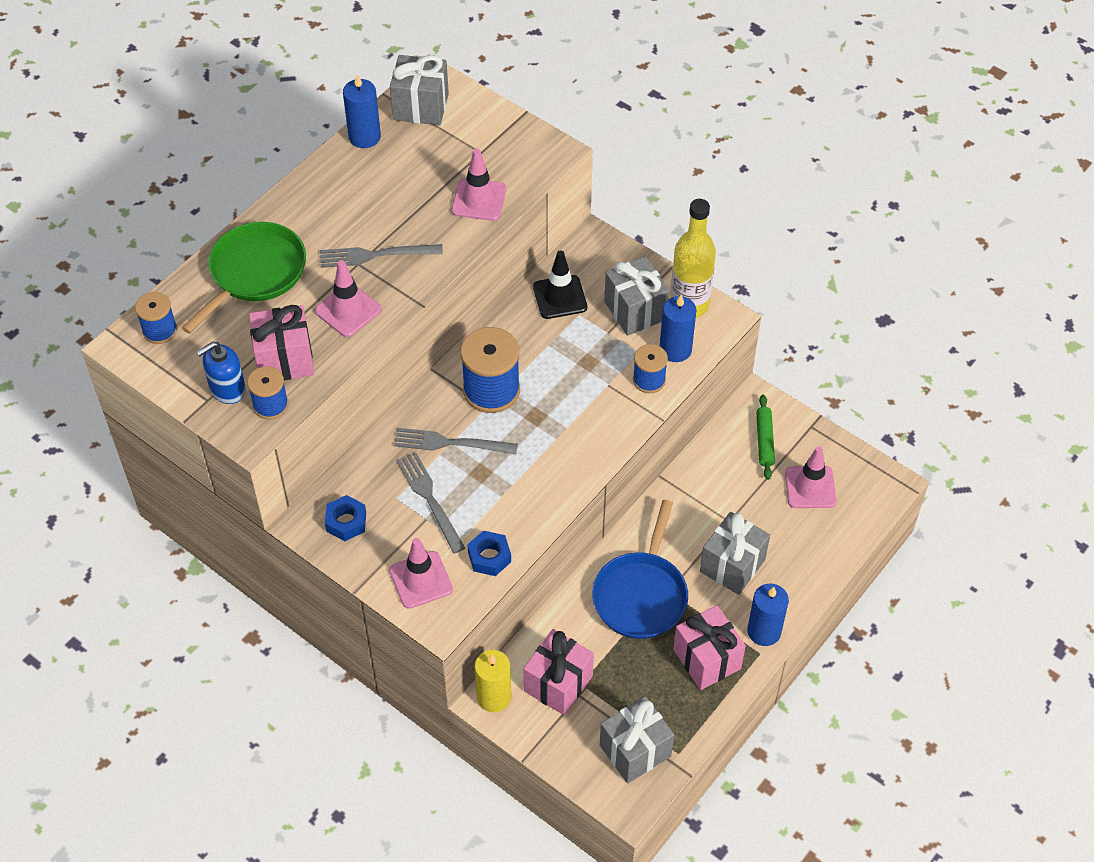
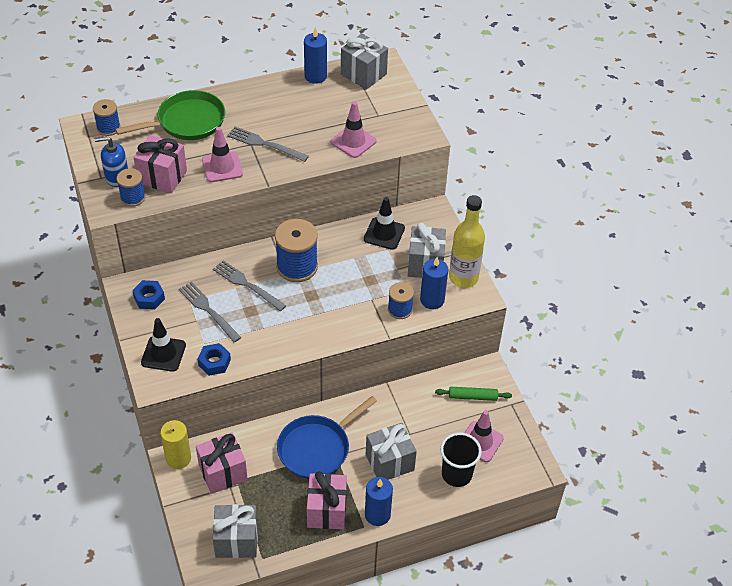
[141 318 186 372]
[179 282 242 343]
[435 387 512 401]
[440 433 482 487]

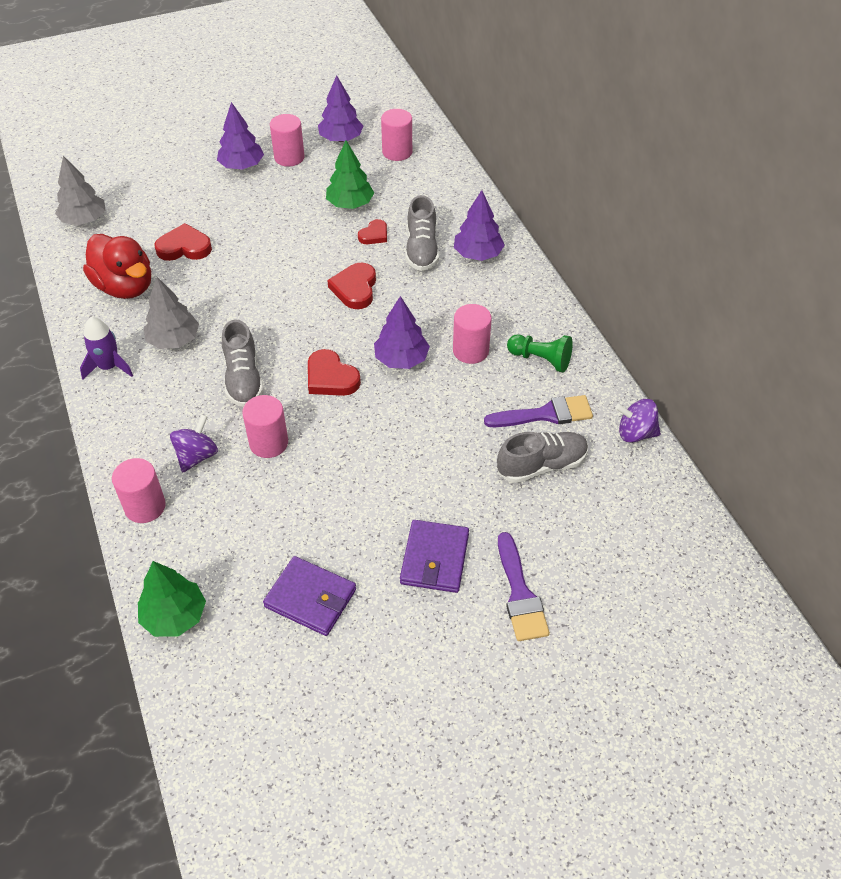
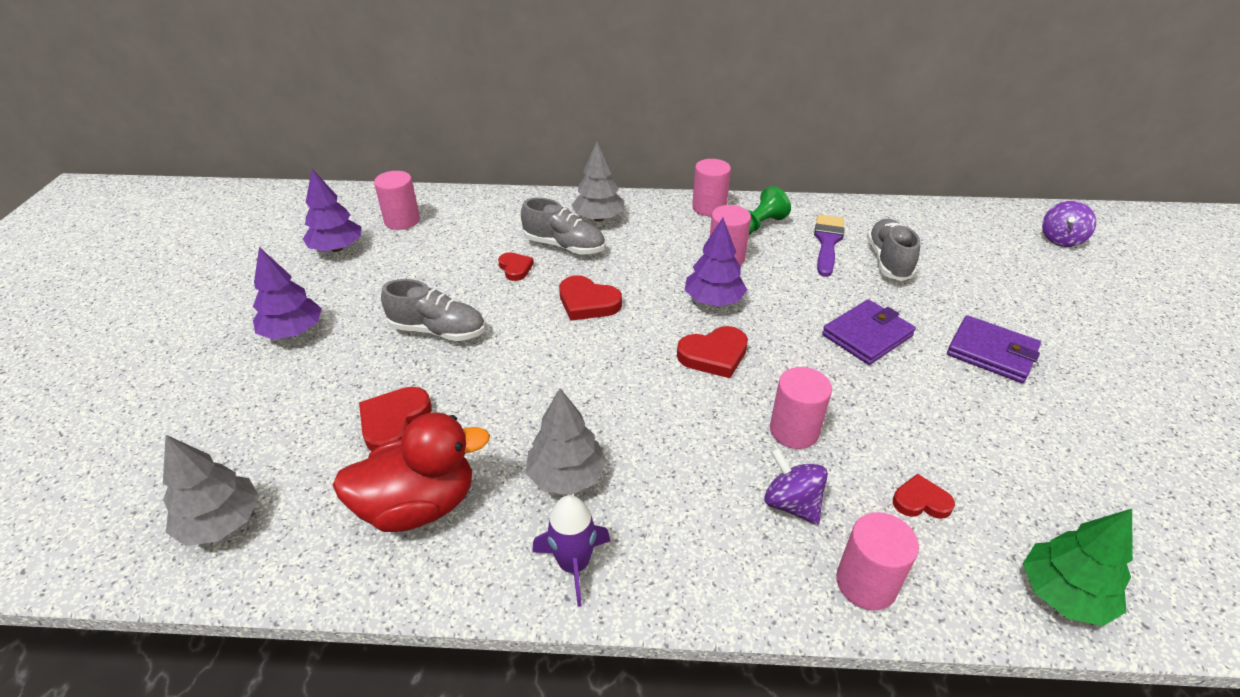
[381 279 485 341]
[572 141 624 222]
[692 159 731 216]
[822 299 916 365]
[893 474 955 519]
[1042 201 1096 247]
[326 141 374 209] (first image)
[498 532 550 641] (first image)

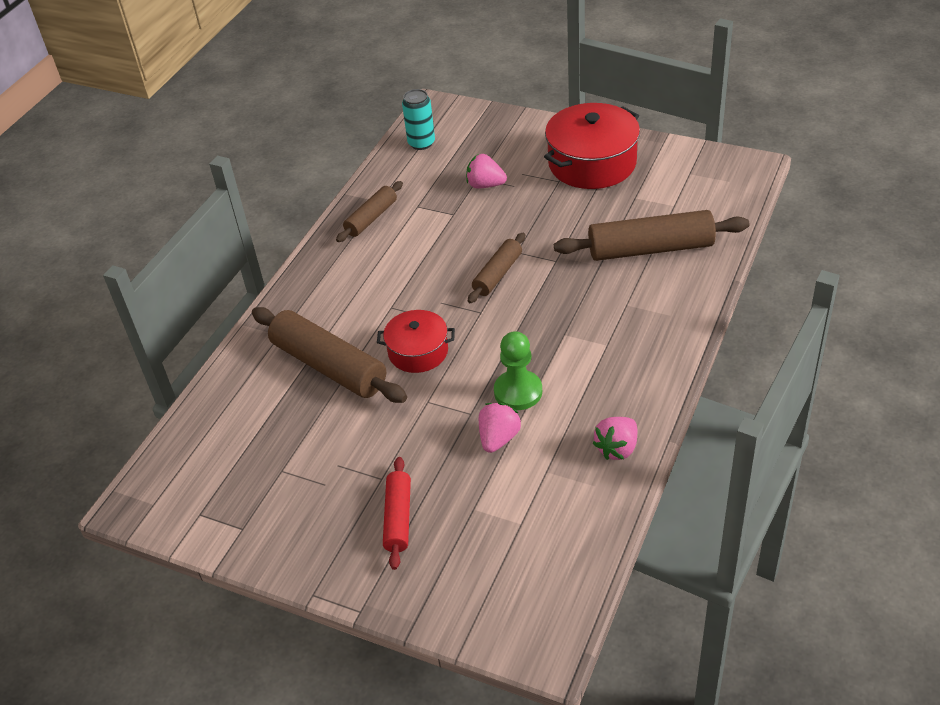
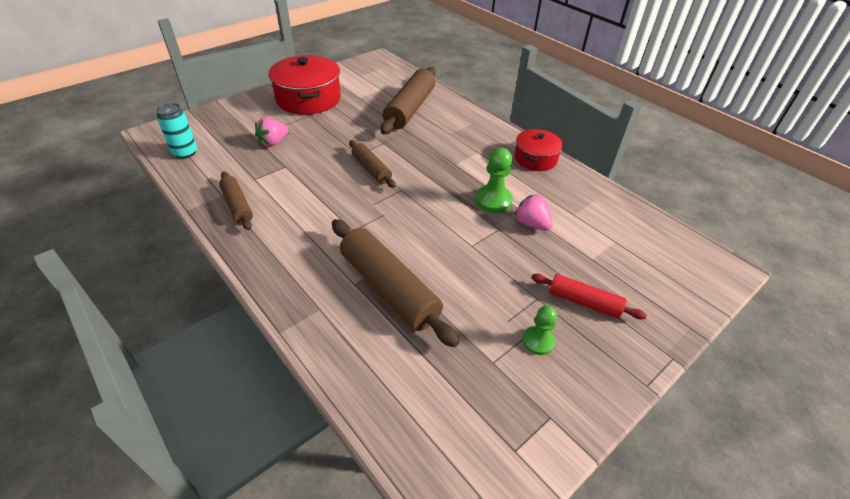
[332 219 460 347]
[514 129 563 171]
[522 306 557 355]
[593 417 637 460] (first image)

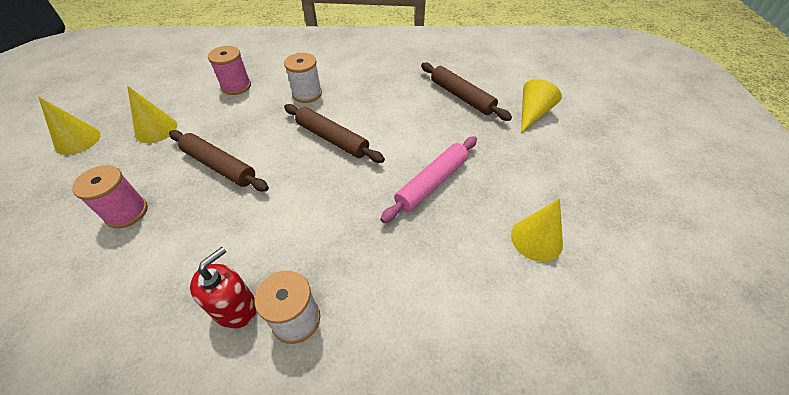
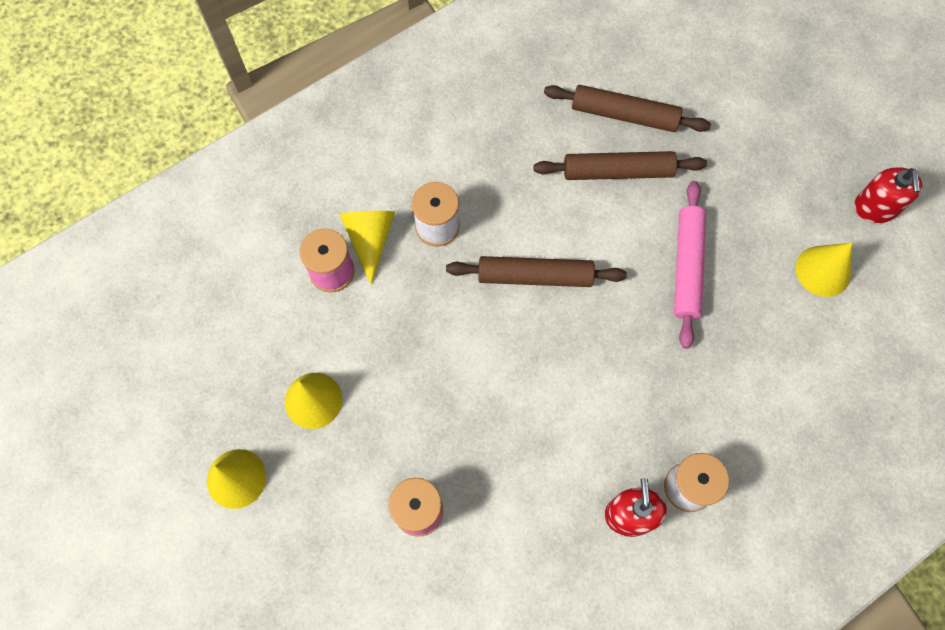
[339 211 395 285]
[534 151 707 180]
[854 167 923 223]

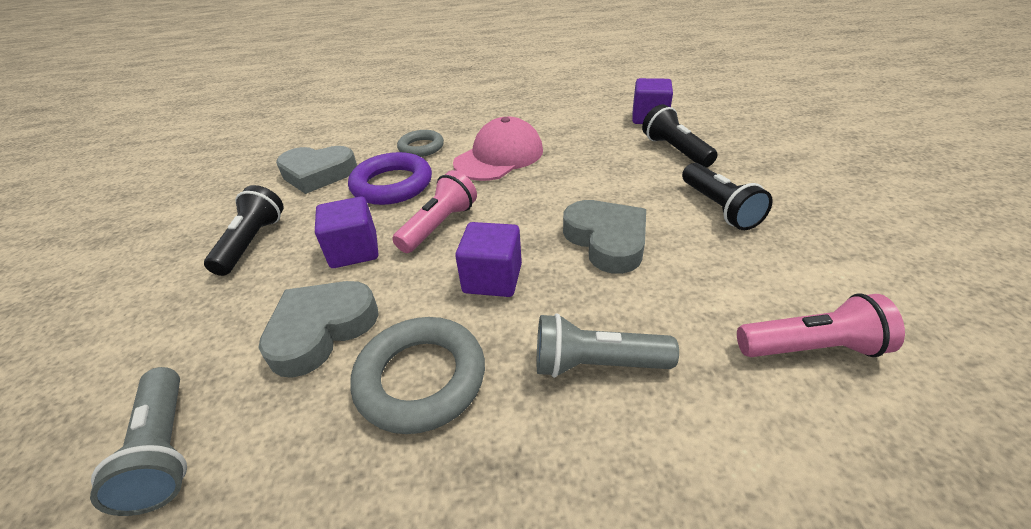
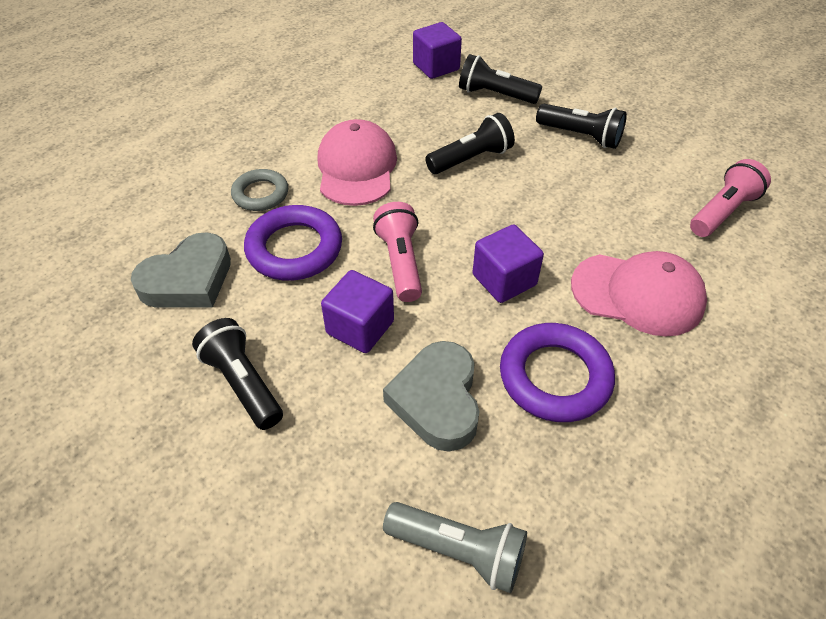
[425 113 515 174]
[500 323 615 422]
[571 251 707 337]
[563 200 646 274] (first image)

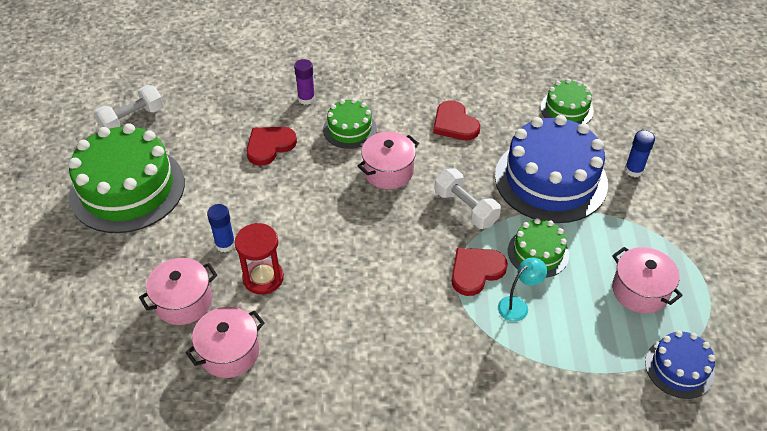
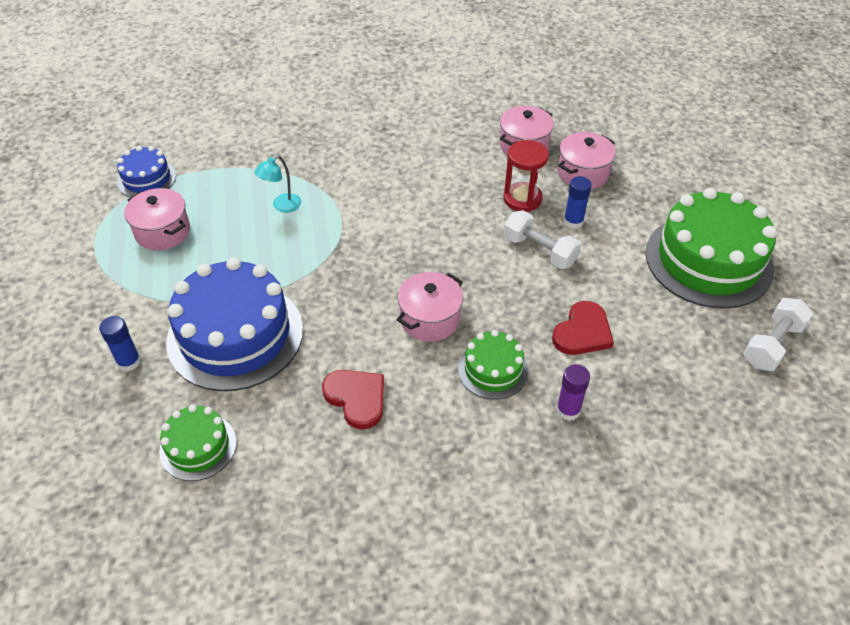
[504 210 581 269]
[451 248 508 296] (first image)
[508 218 569 278] (first image)

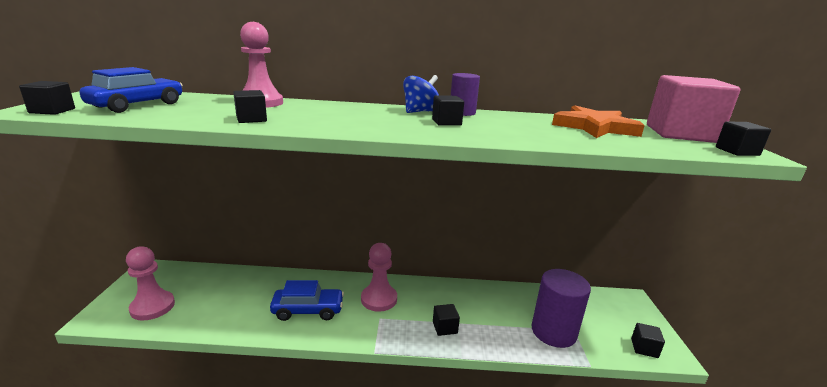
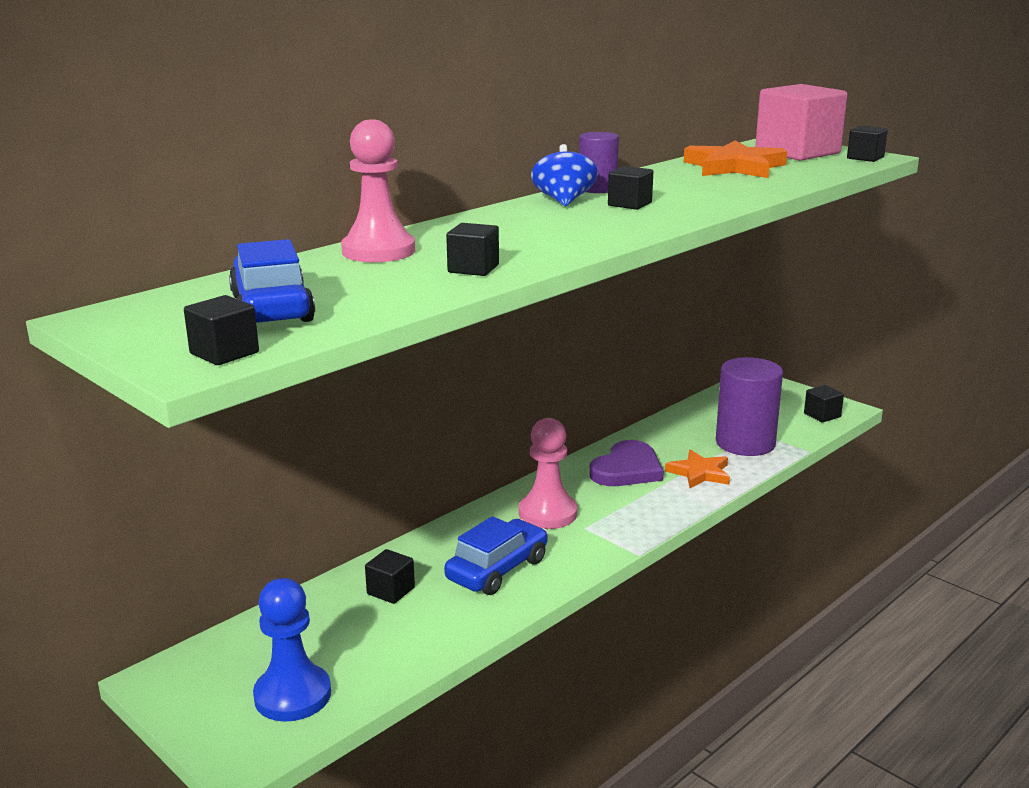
[253 578 331 722]
[365 549 415 604]
[589 440 664 486]
[665 450 730 488]

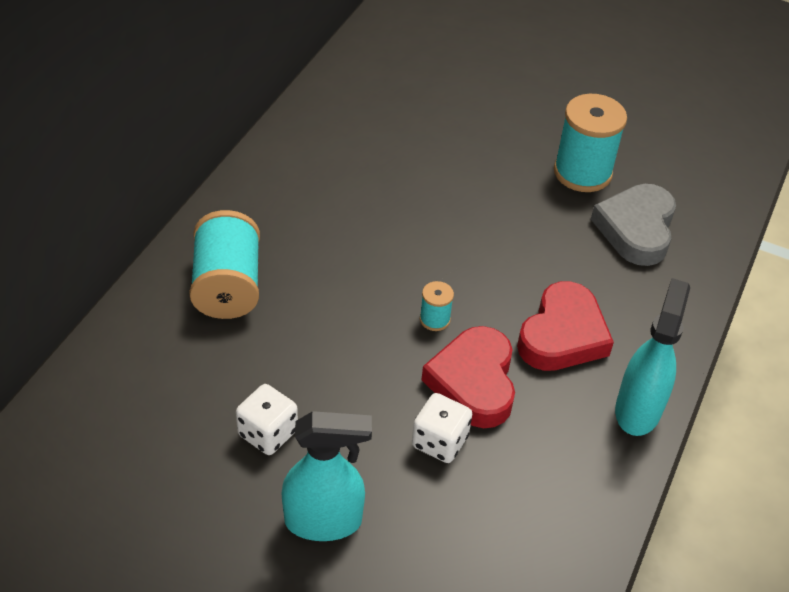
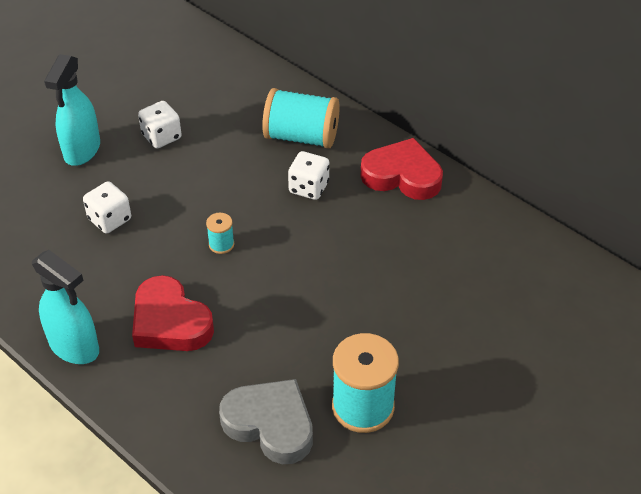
[288 151 329 200]
[360 138 443 200]

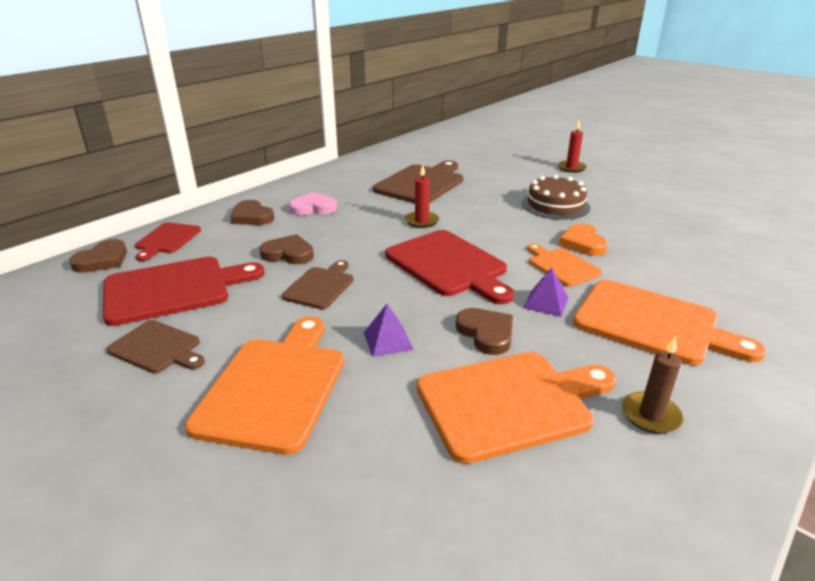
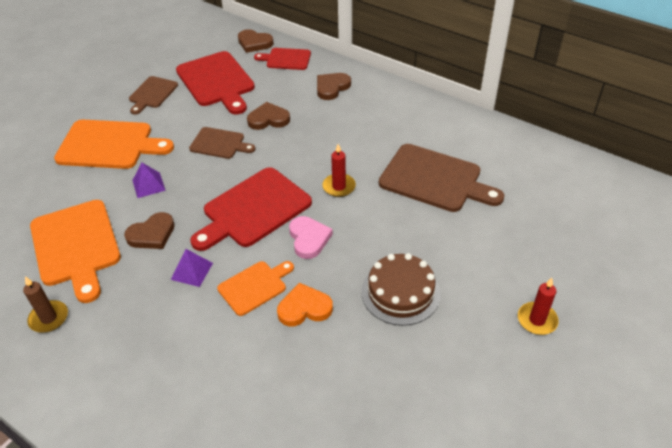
[247 102 290 130]
[289 216 333 259]
[573 280 766 365] (first image)

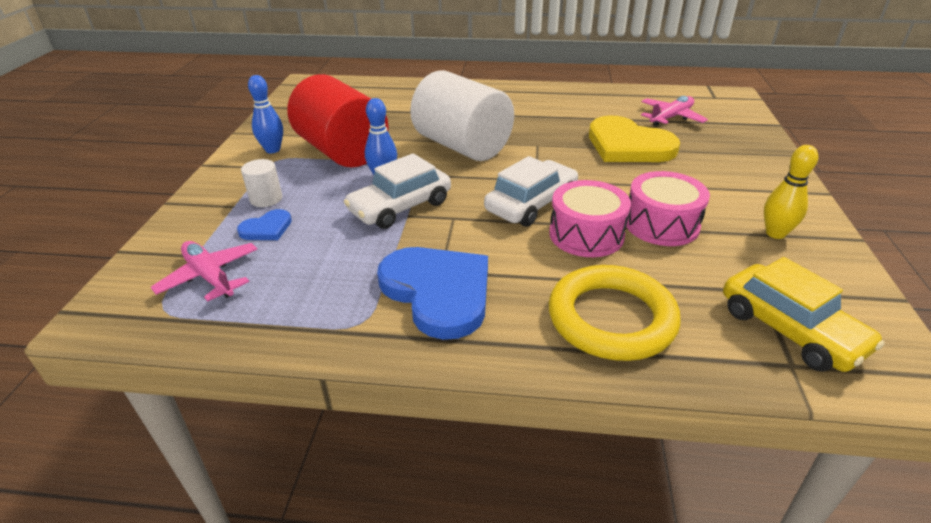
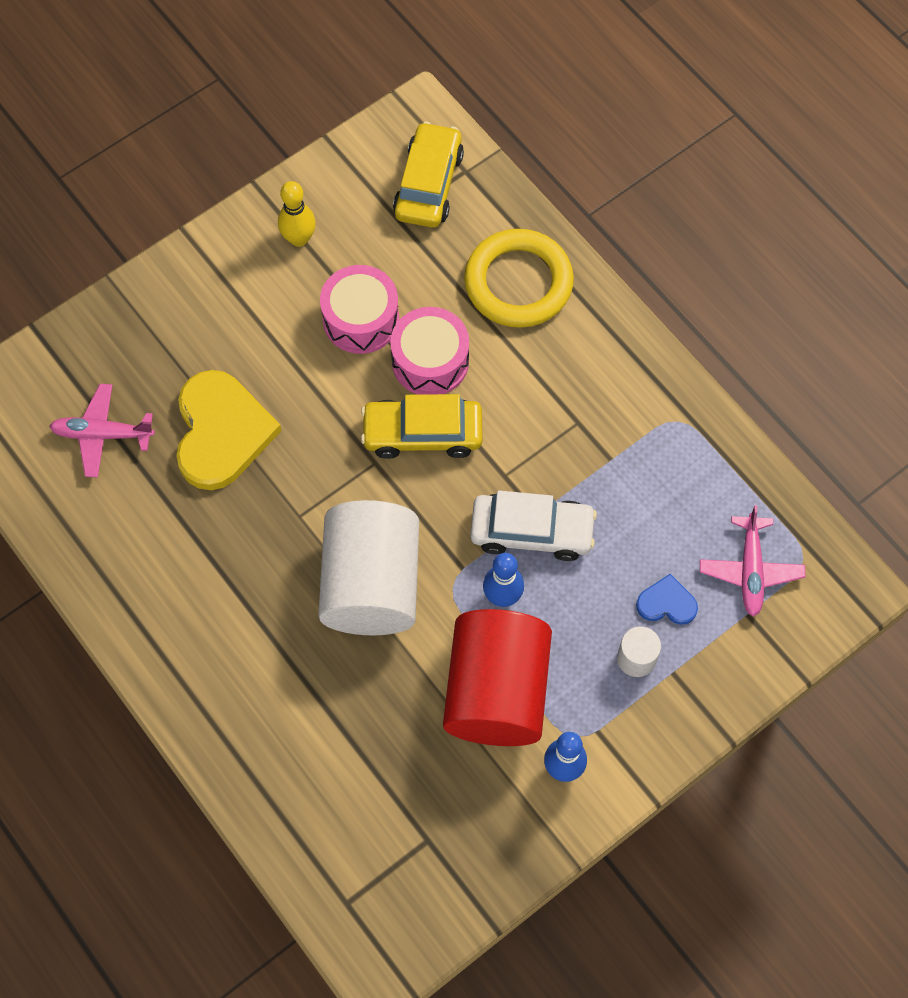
[361 394 483 459]
[377 247 488 340] (first image)

